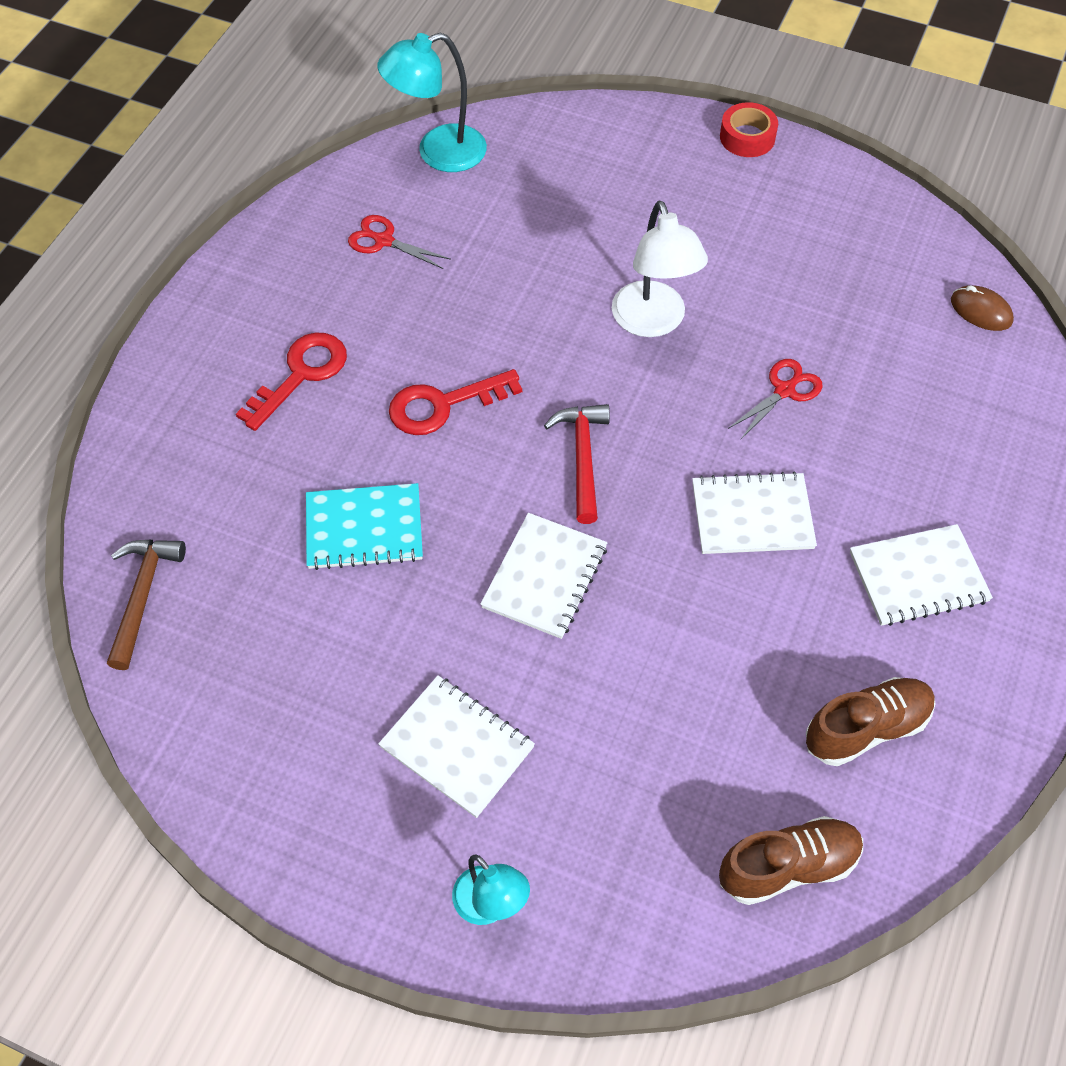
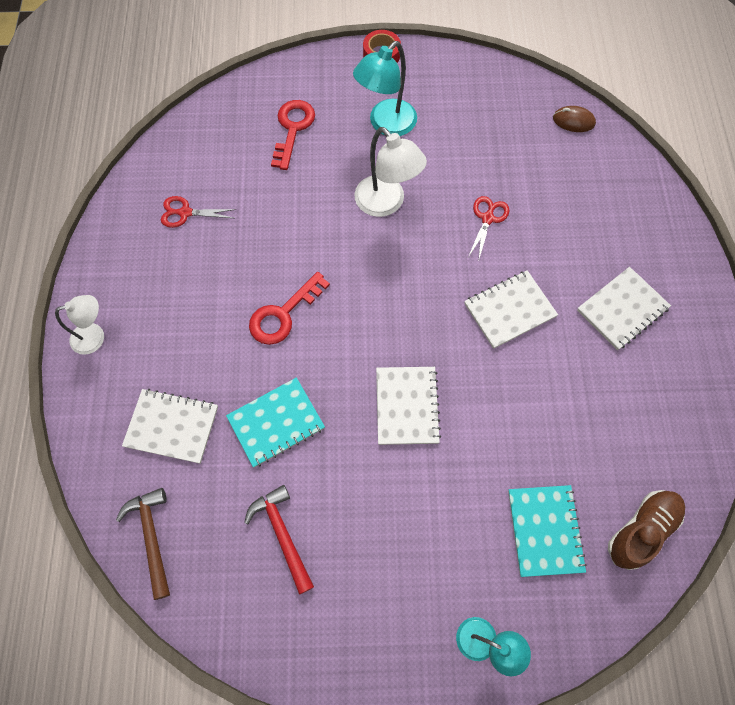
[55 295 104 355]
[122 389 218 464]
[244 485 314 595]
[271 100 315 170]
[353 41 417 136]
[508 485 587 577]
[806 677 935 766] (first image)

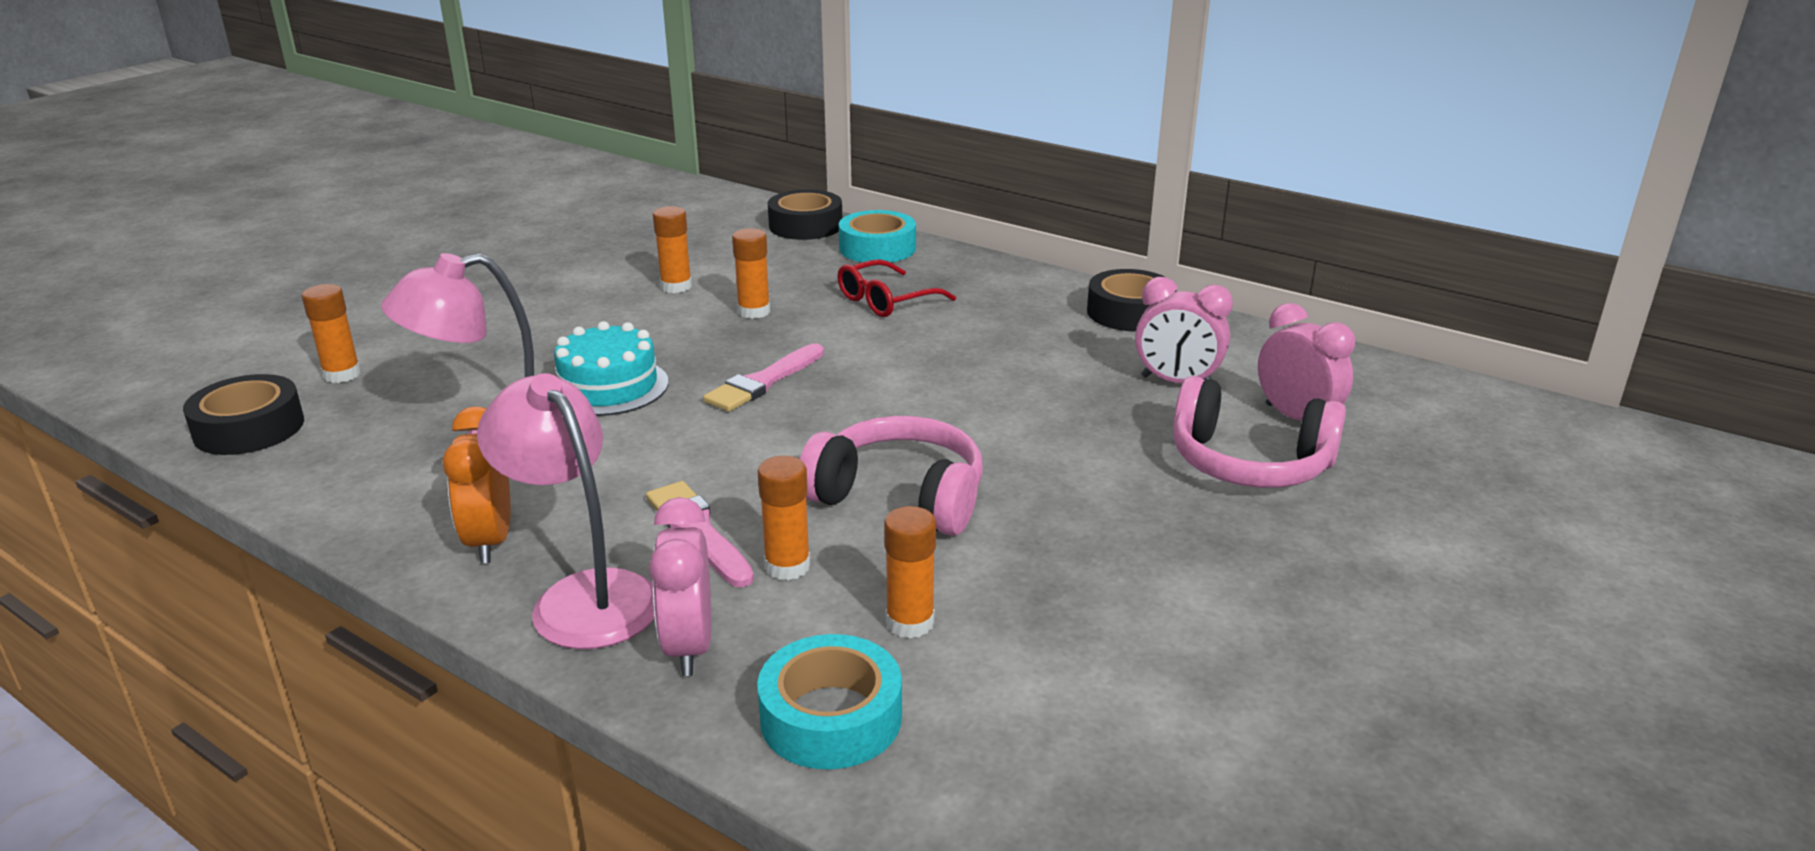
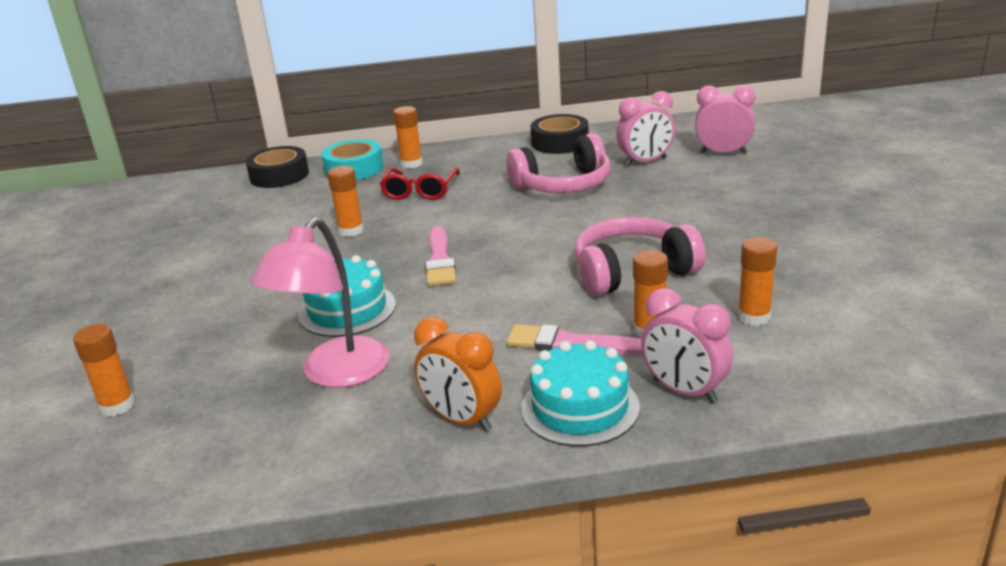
[393 106 423 168]
[506 133 611 193]
[521 340 640 447]
[183 374 304 455] (first image)
[757 634 902 770] (first image)

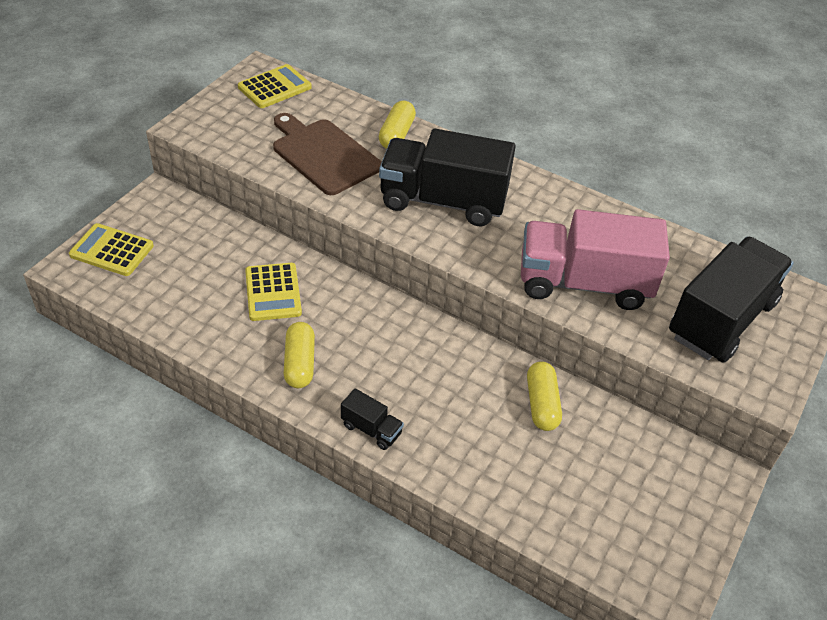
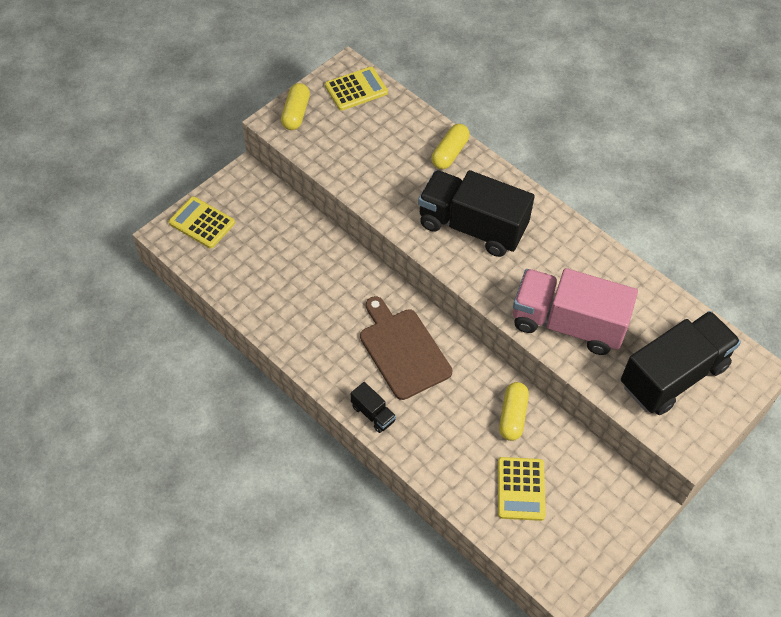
[281 83 310 130]
[360 296 452 400]
[498 457 546 521]

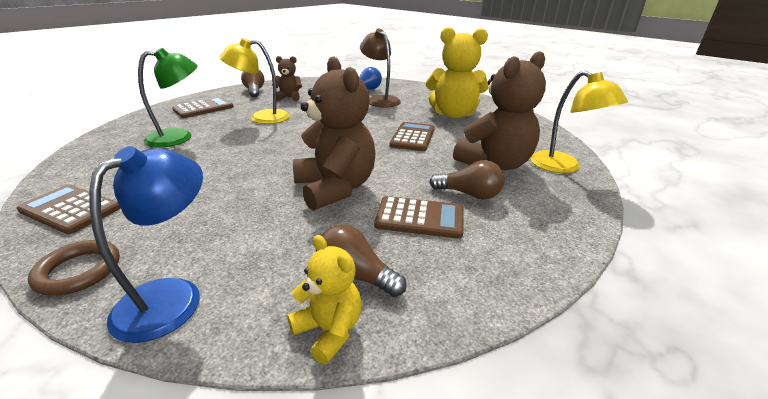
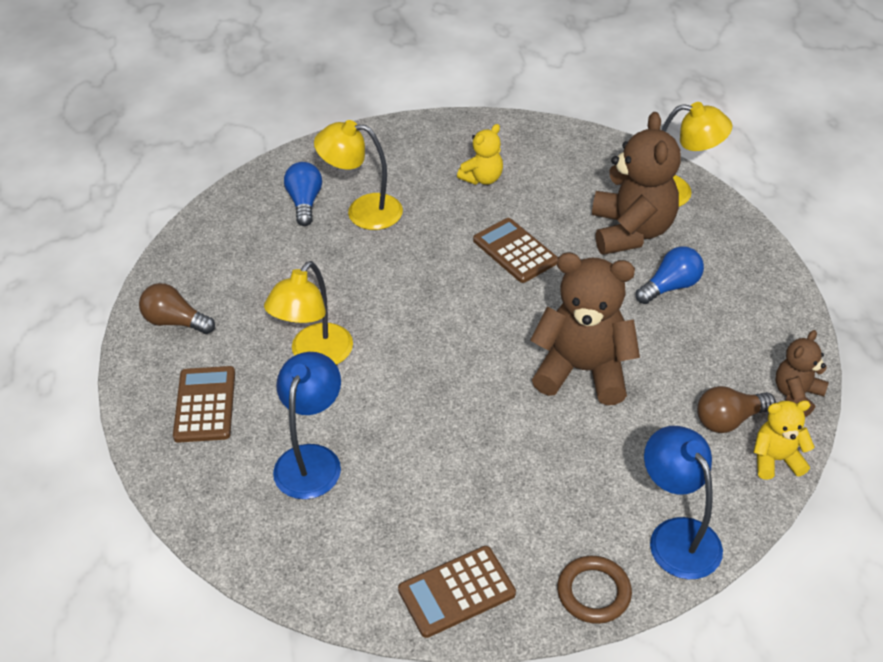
[273 352 341 499]
[314 120 403 230]
[457 124 503 185]
[636 246 704 304]
[775 330 829 417]
[374 196 464 239] (first image)

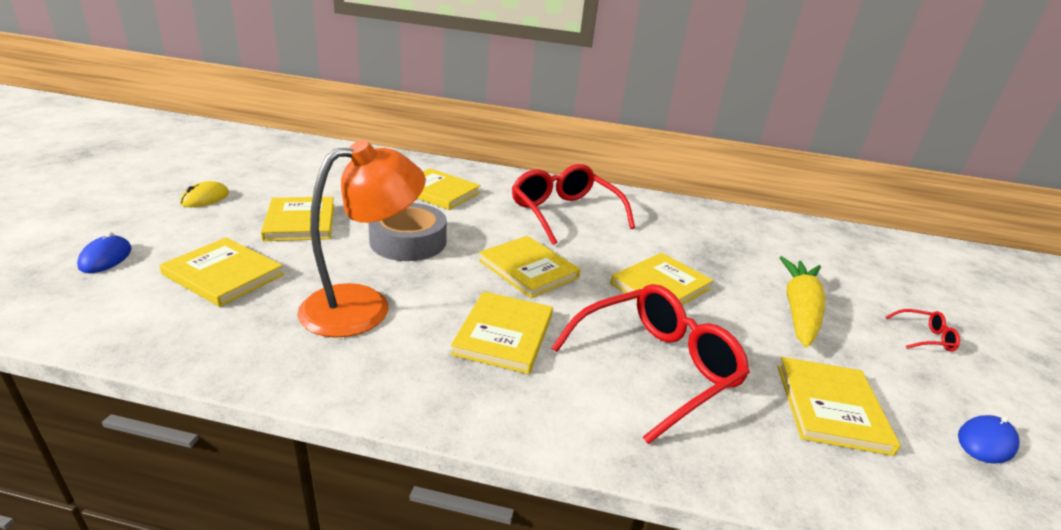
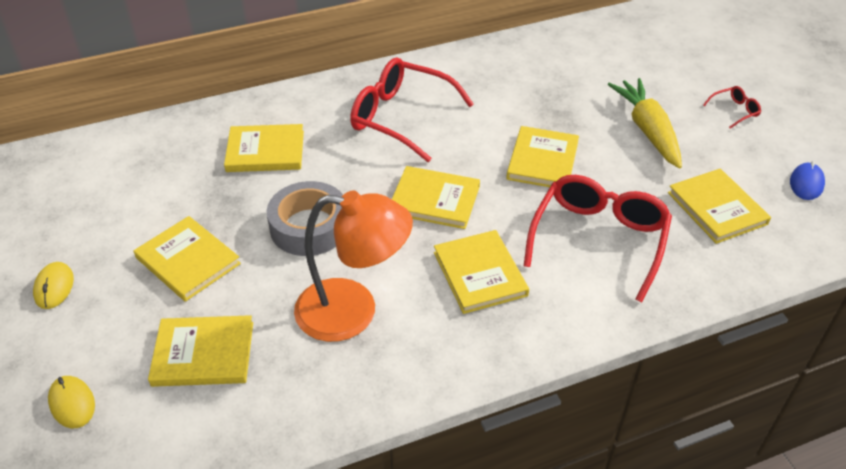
[48 376 95 428]
[294 190 413 342]

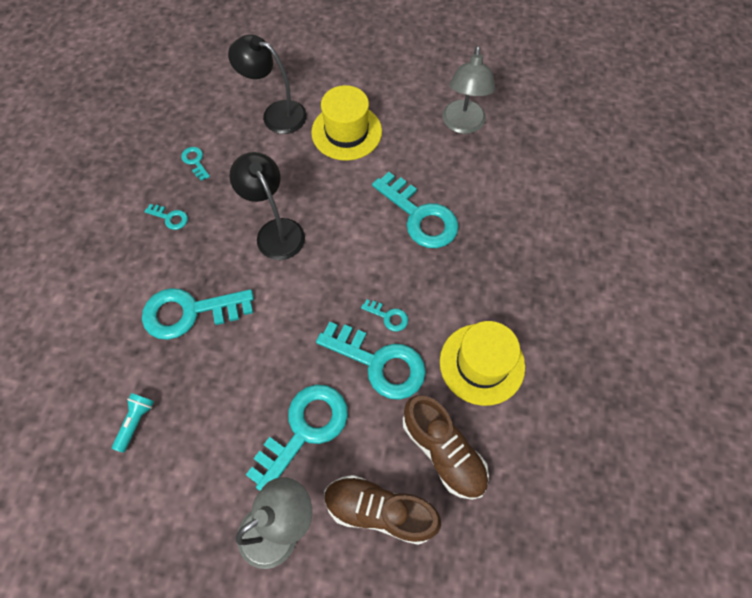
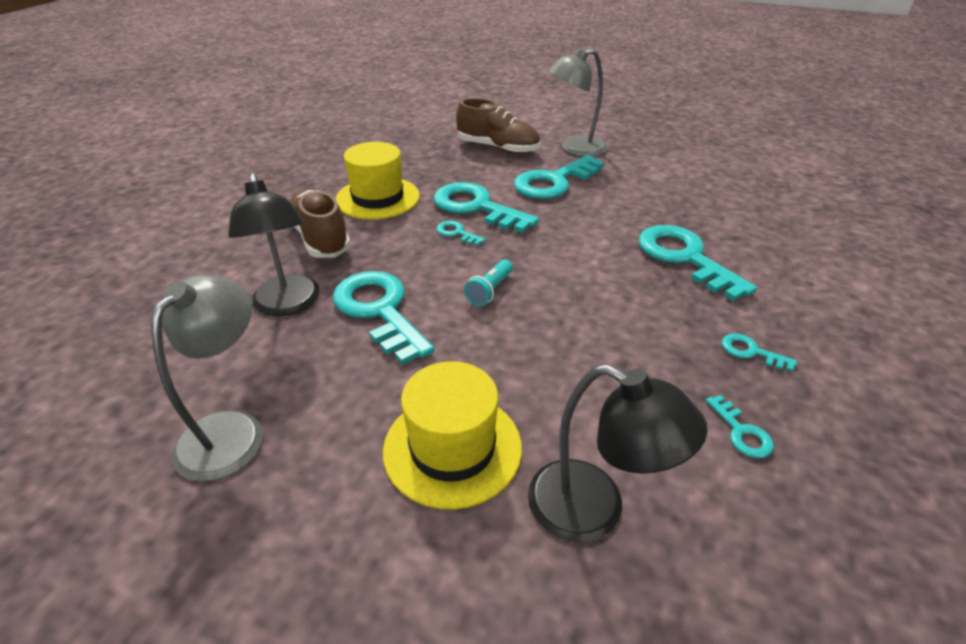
[228 173 320 316]
[289 189 351 258]
[464 260 513 306]
[639 225 757 301]

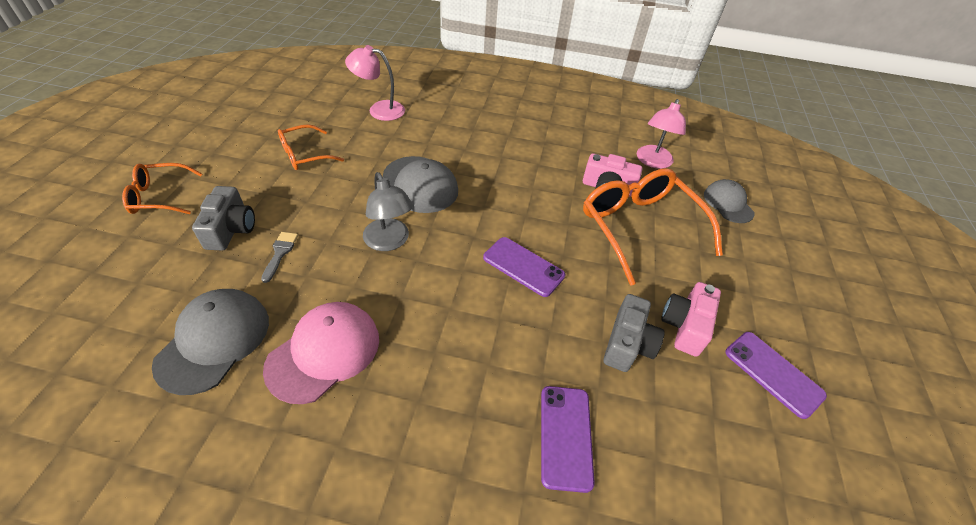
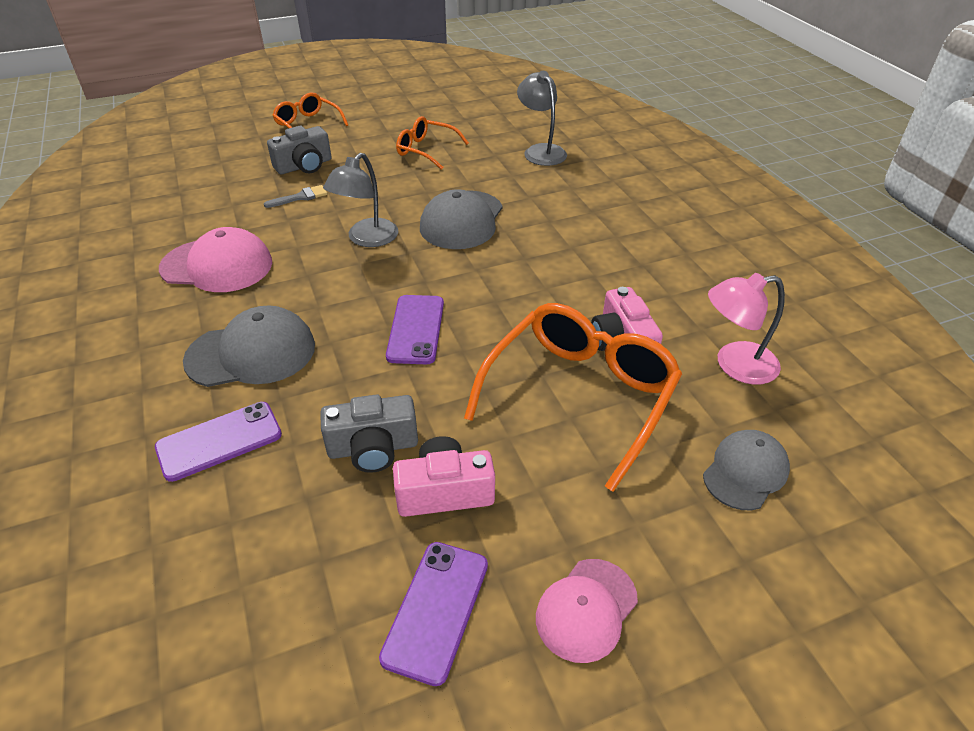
[183 305 315 387]
[517 71 567 166]
[536 559 638 663]

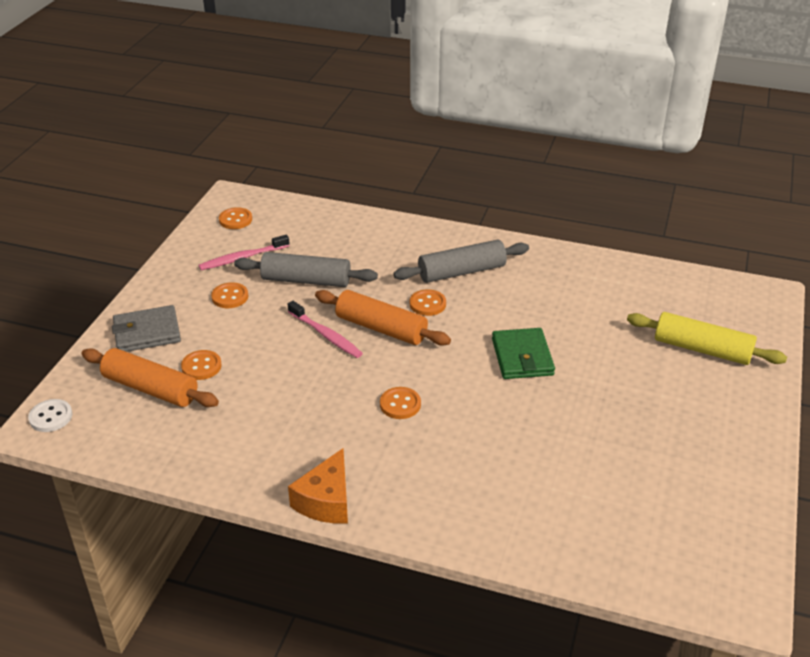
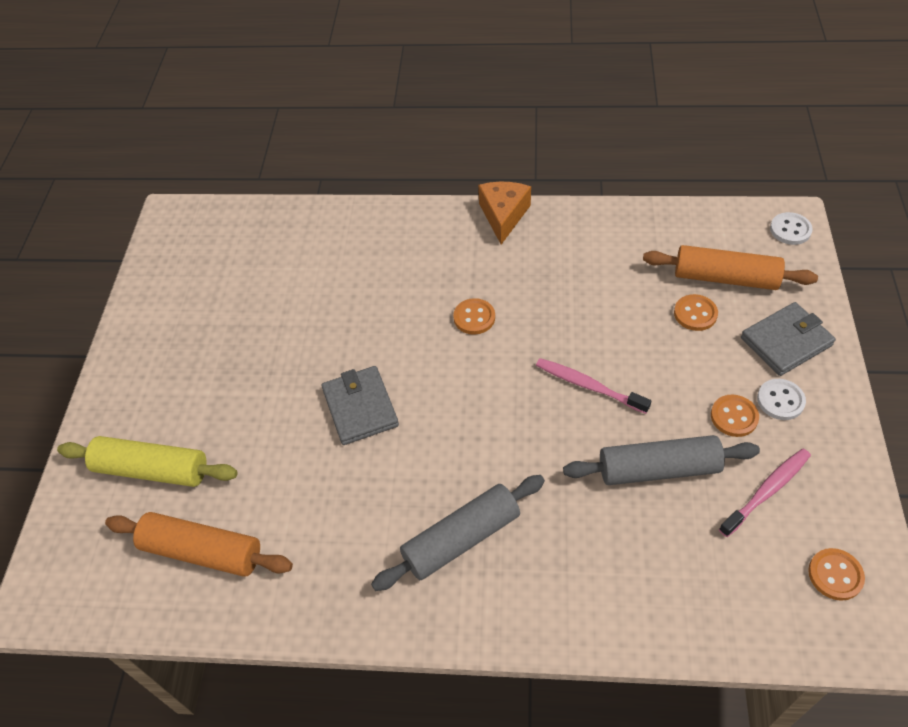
[105 512 293 577]
[321 366 399 445]
[757 379 806 420]
[410 289 446 316] (first image)

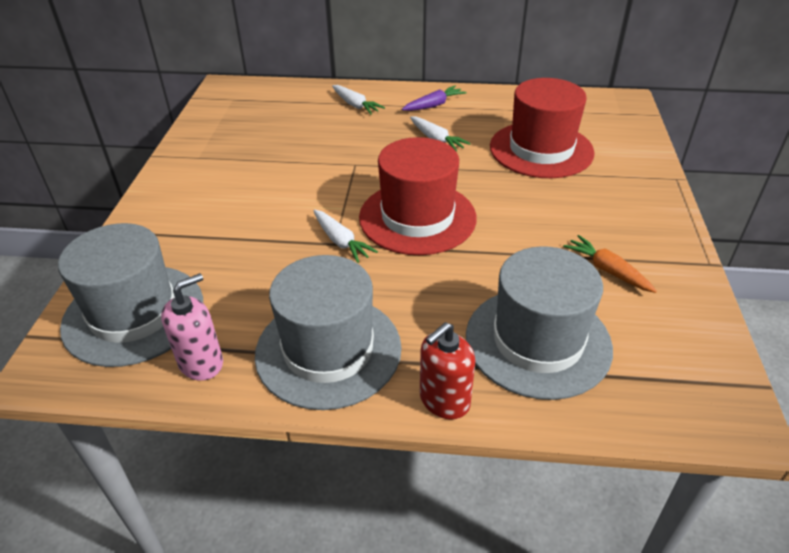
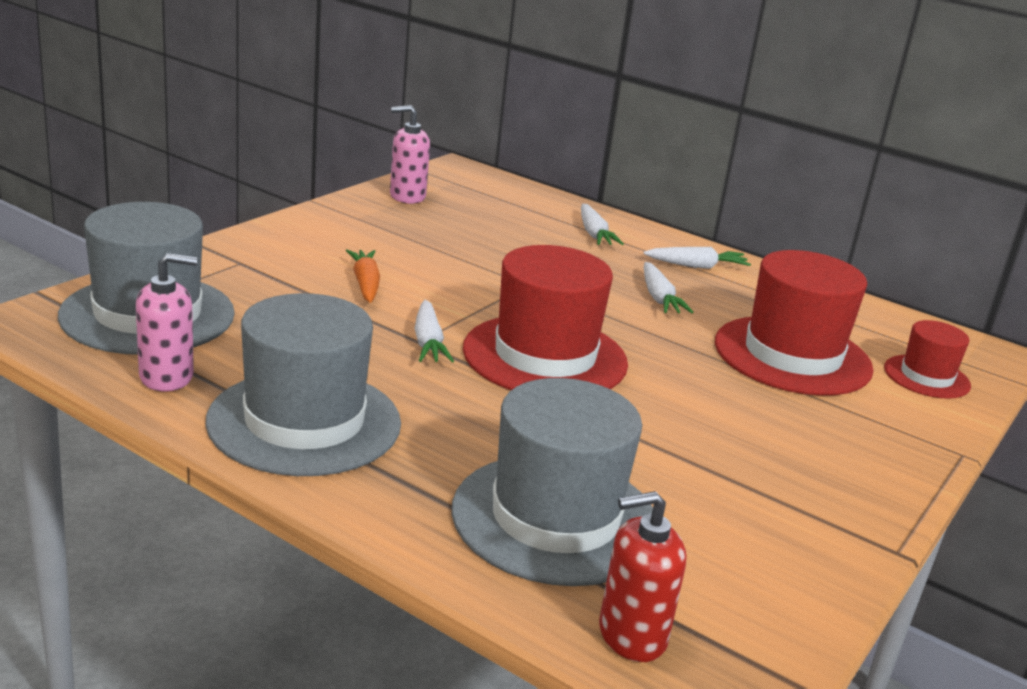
[346 249 380 303]
[390 105 430 204]
[599 491 687 662]
[644 247 751 269]
[884 320 971 399]

